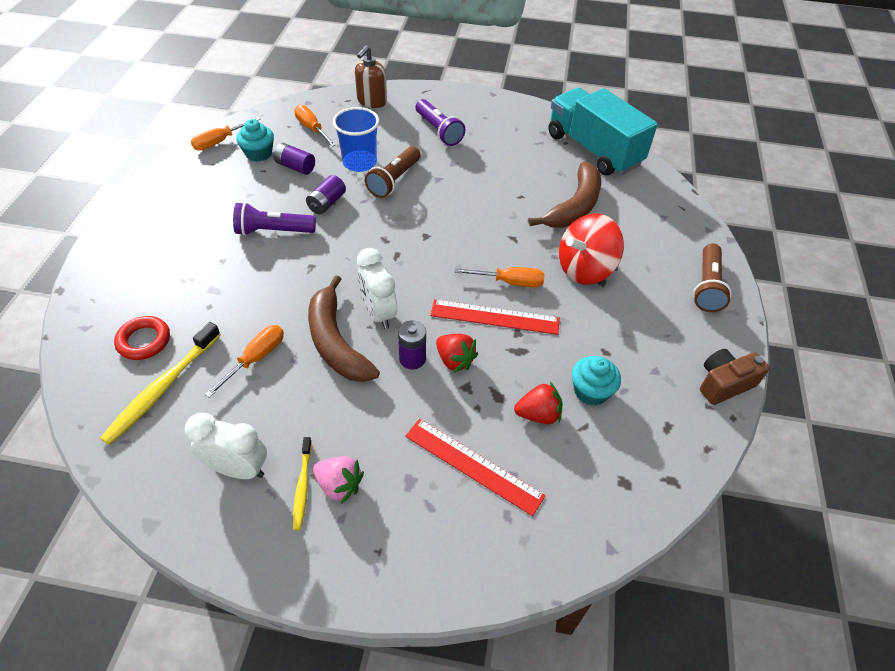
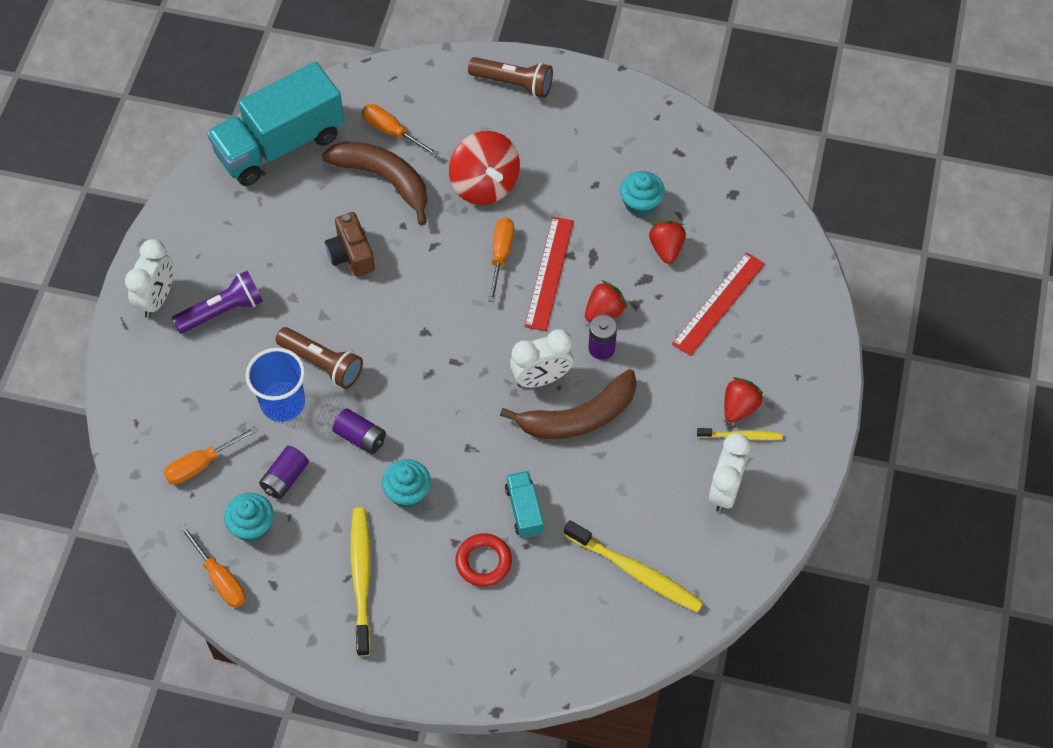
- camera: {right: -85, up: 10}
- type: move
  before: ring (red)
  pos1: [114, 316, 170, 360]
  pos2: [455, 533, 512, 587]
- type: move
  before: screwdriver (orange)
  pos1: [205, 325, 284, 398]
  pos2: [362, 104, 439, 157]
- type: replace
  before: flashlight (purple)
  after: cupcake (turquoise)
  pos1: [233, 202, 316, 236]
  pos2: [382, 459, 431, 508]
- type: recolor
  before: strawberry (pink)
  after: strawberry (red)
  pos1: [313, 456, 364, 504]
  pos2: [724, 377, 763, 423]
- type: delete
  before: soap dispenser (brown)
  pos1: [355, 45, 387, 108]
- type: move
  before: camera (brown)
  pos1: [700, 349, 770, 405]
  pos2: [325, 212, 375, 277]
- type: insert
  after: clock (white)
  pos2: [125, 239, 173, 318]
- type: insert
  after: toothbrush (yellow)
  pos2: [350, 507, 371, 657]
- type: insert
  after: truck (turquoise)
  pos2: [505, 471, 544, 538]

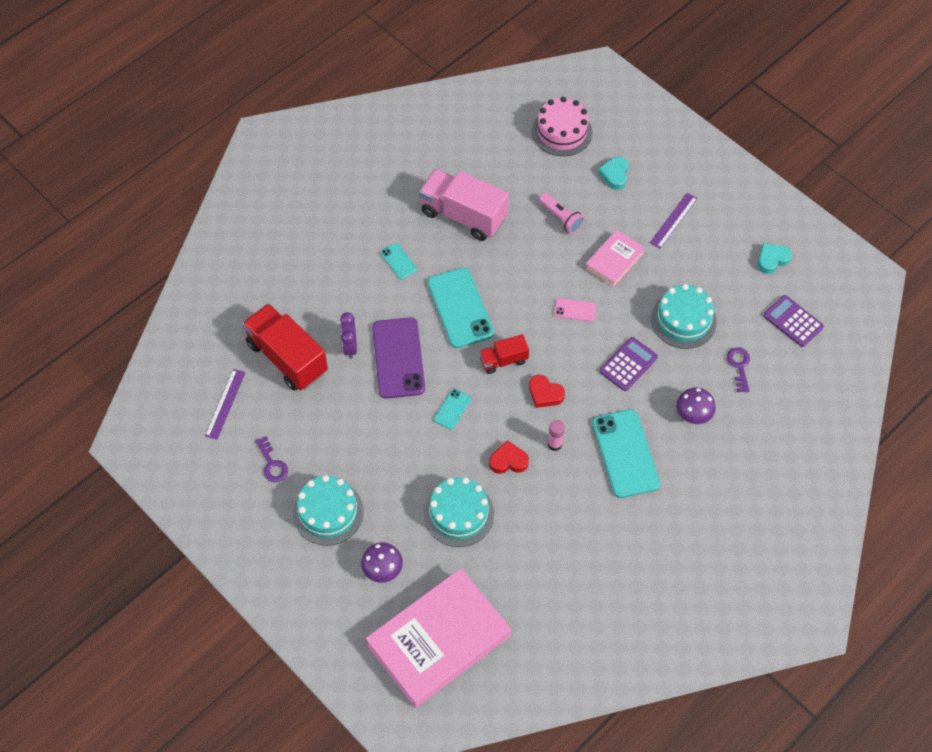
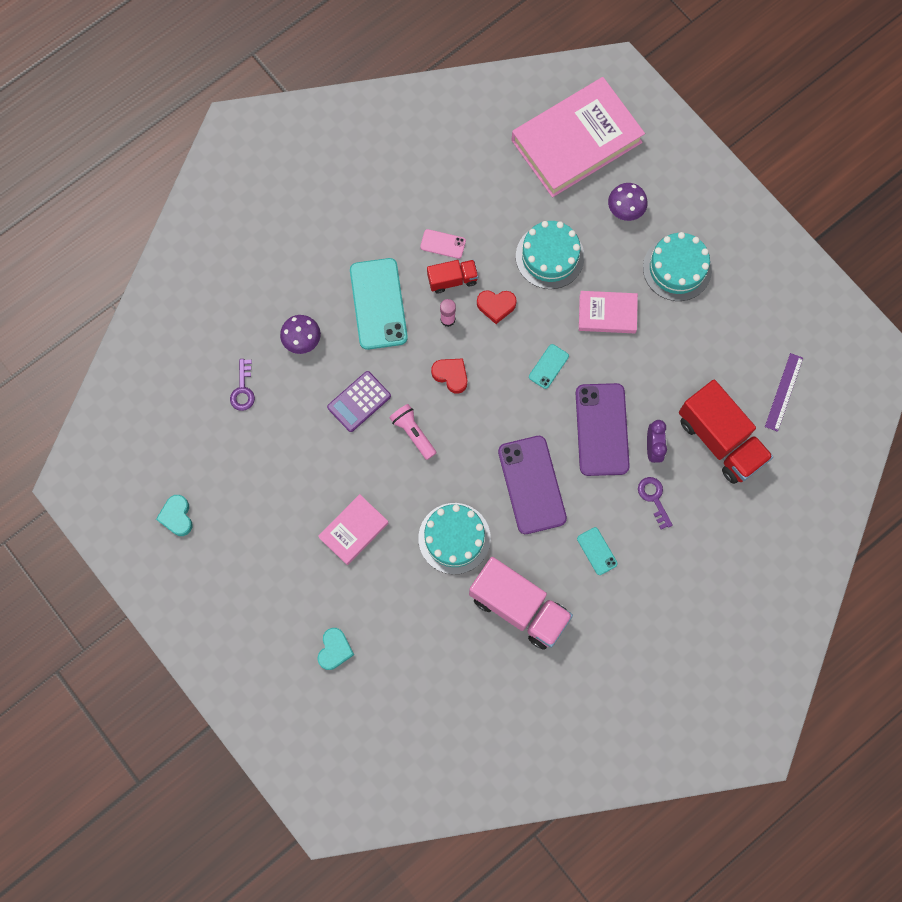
- camera: {right: -175, up: 15}
- type: move
  before: key (purple)
  pos1: [255, 436, 288, 482]
  pos2: [638, 477, 673, 530]
- type: recolor
  before: phone (turquoise)
  after: phone (purple)
  pos1: [427, 267, 494, 348]
  pos2: [498, 436, 567, 534]
- type: move
  before: truck (red)
  pos1: [479, 334, 529, 374]
  pos2: [427, 260, 478, 293]
- type: delete
  before: cake (pink)
  pos1: [532, 97, 592, 156]
- type: move
  before: flashlight (pink)
  pos1: [539, 193, 584, 234]
  pos2: [389, 404, 436, 460]
- type: move
  before: phone (pink)
  pos1: [554, 298, 596, 322]
  pos2: [420, 229, 466, 259]
- type: delete
  before: ruler (purple)
  pos1: [650, 193, 697, 249]
- type: move
  before: cake (turquoise)
  pos1: [651, 284, 717, 349]
  pos2: [418, 503, 491, 574]
- type: rotate
  before: heart (turquoise)
  pos1: [758, 243, 792, 274]
  pos2: [156, 495, 193, 536]
  turn: 105
- type: delete
  before: calculator (purple)
  pos1: [763, 295, 824, 347]
- type: insert
  after: book (pink)
  pos2: [579, 291, 638, 333]

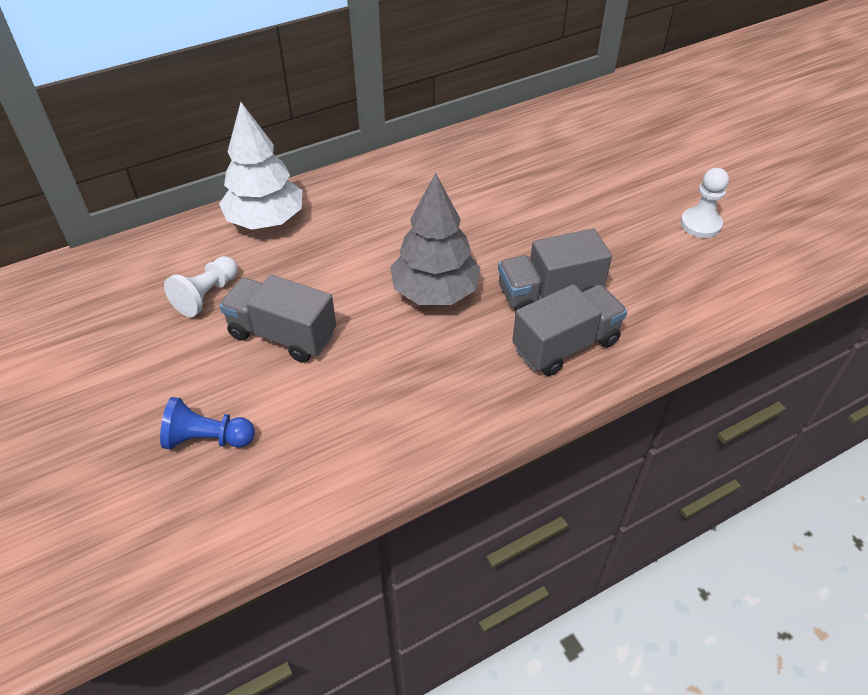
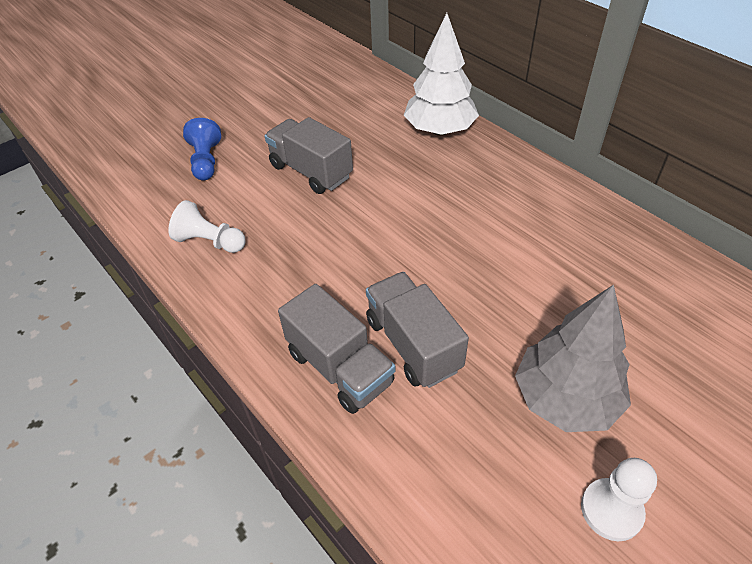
- camera: {right: 80, up: 0}
- type: move
  before: pawn (white)
  pos1: [164, 256, 238, 317]
  pos2: [168, 200, 246, 253]
- type: rotate
  before: truck (grey)
  pos1: [219, 275, 336, 363]
  pos2: [264, 117, 353, 194]
  turn: -60
- type: move
  before: tree (grey)
  pos1: [390, 173, 481, 305]
  pos2: [515, 285, 631, 432]

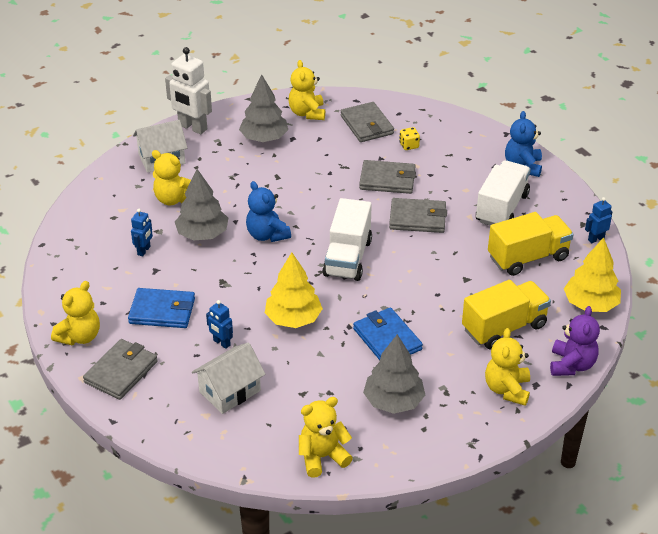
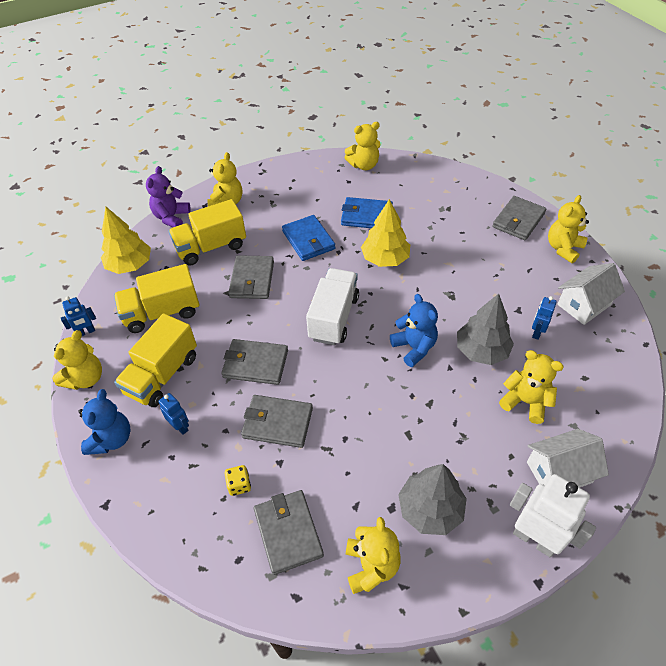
- camera: {right: -175, up: 10}
- type: move
  before: wallet (blue)
  pos1: [128, 288, 195, 328]
  pos2: [341, 197, 393, 228]
- type: move
  before: house (white)
  pos1: [192, 342, 266, 414]
  pos2: [557, 263, 625, 325]
- type: move
  before: robot (blue)
  pos1: [206, 300, 233, 349]
  pos2: [159, 393, 189, 435]
- type: delete
  before: tree (grey)
  pos1: [363, 334, 425, 414]
- type: recolor
  before: truck (white)
  after: truck (yellow)
  pos1: [476, 160, 531, 226]
  pos2: [114, 314, 197, 407]
- type: insert
  after: teddy bear (yellow)
  pos2: [52, 330, 102, 390]
- type: insert
  after: wallet (grey)
  pos2: [228, 255, 274, 299]

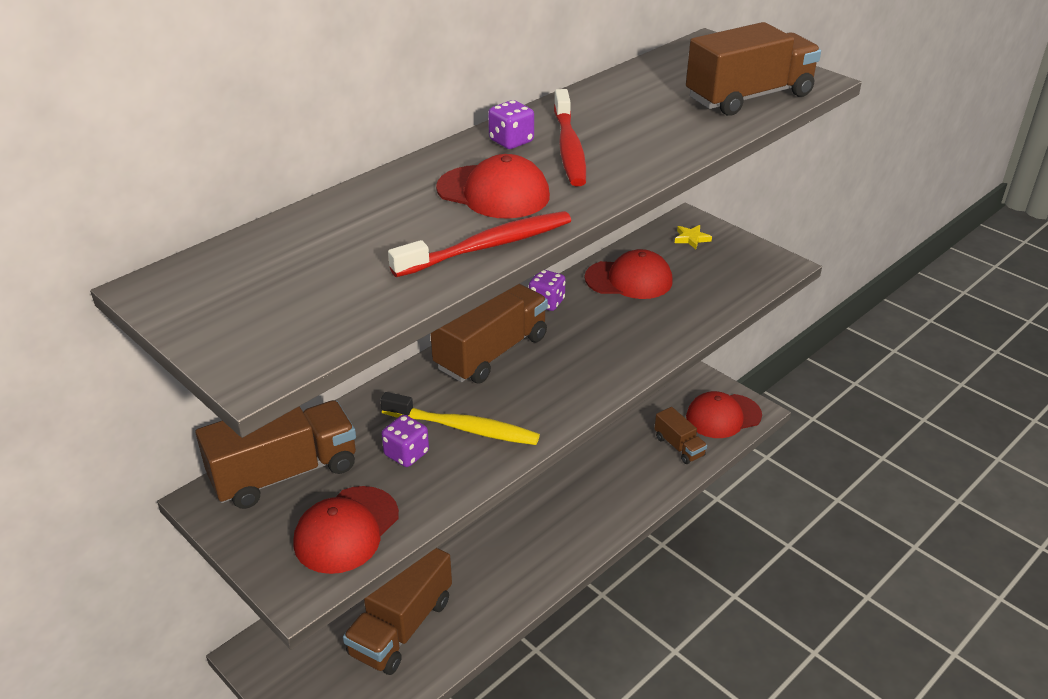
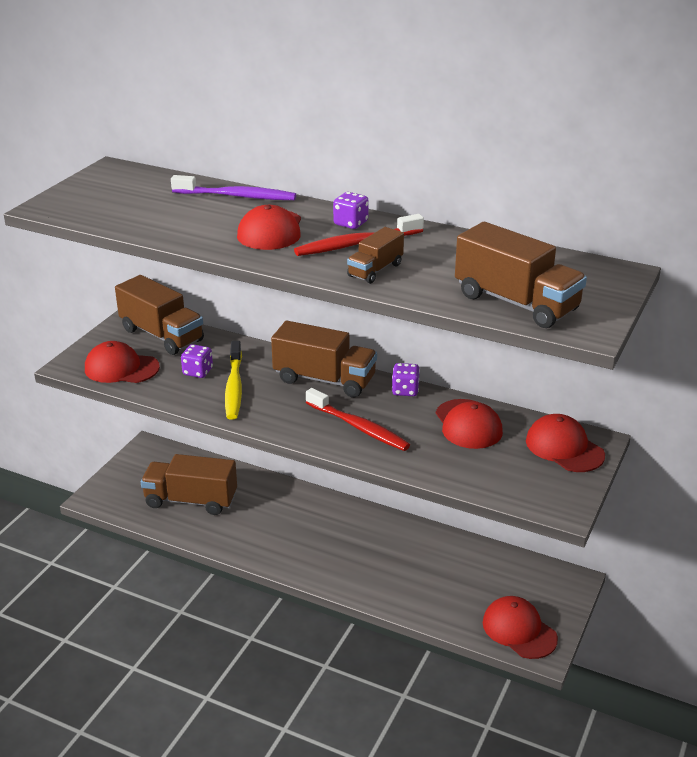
- camera: {right: 70, up: -5}
- type: move
  before: toothbrush (red)
  pos1: [388, 211, 571, 277]
  pos2: [306, 388, 410, 451]
- type: move
  before: truck (brown)
  pos1: [654, 407, 707, 464]
  pos2: [347, 227, 404, 284]
- type: replace
  before: star (yellow)
  after: cap (red)
  pos1: [675, 225, 712, 249]
  pos2: [526, 414, 605, 472]
- type: insert
  after: toothbrush (purple)
  pos2: [171, 175, 296, 200]

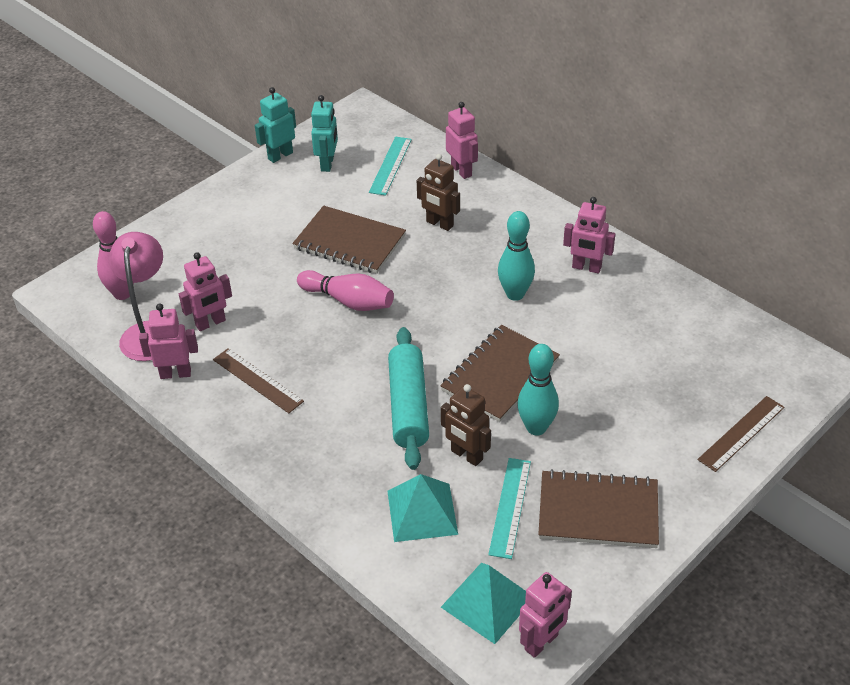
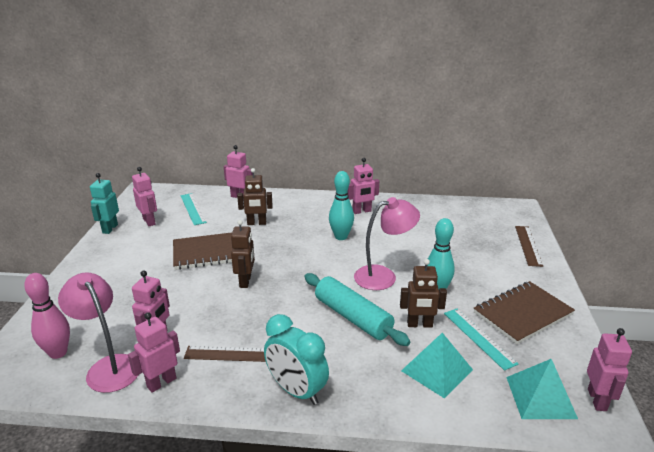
- camera: {right: -40, up: -15}
- type: replace
  before: bowling pin (pink)
  after: robot (brown)
  pos1: [297, 270, 394, 311]
  pos2: [231, 220, 255, 288]
- type: recolor
  before: robot (turquoise)
  after: robot (pink)
  pos1: [311, 95, 338, 172]
  pos2: [132, 167, 157, 226]
- type: replace
  before: notebook (brown)
  after: lamp (pink)
  pos1: [440, 325, 560, 422]
  pos2: [354, 197, 420, 290]
- type: insert
  after: clock (turquoise)
  pos2: [264, 314, 329, 405]

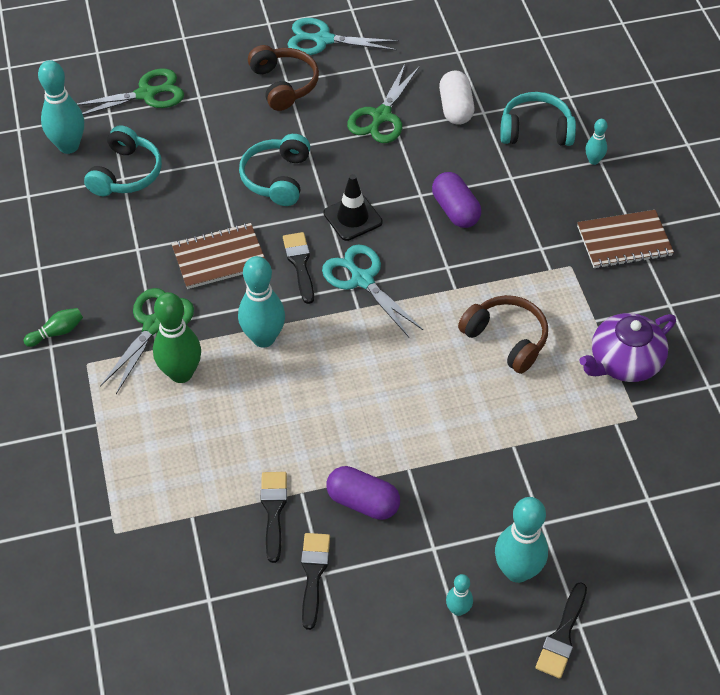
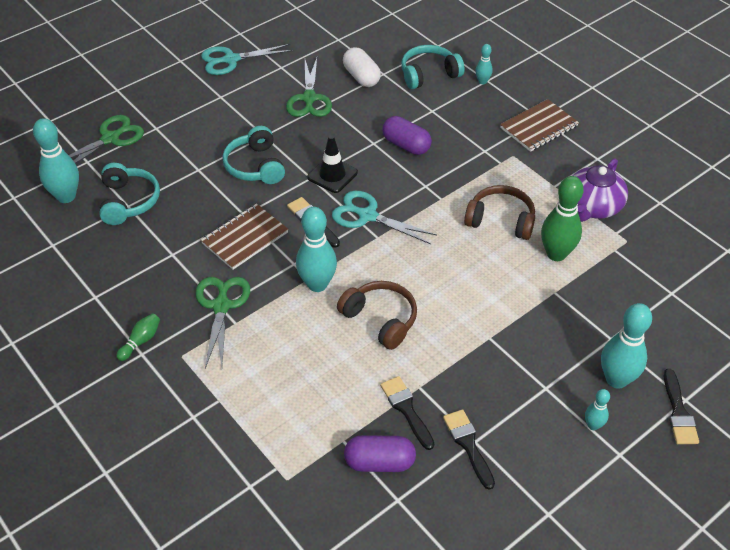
- camera: {right: -25, up: -5}
- type: move
  before: bowling pin (green)
  pos1: [153, 292, 201, 383]
  pos2: [541, 176, 584, 261]
- type: move
  before: headphones (brown)
  pos1: [248, 45, 319, 111]
  pos2: [337, 281, 417, 350]
- type: move
  before: capsule (purple)
  pos1: [326, 466, 400, 520]
  pos2: [344, 435, 416, 472]

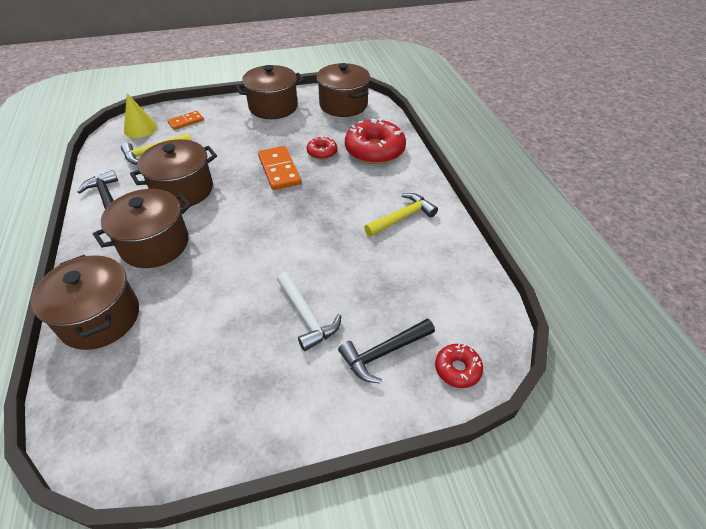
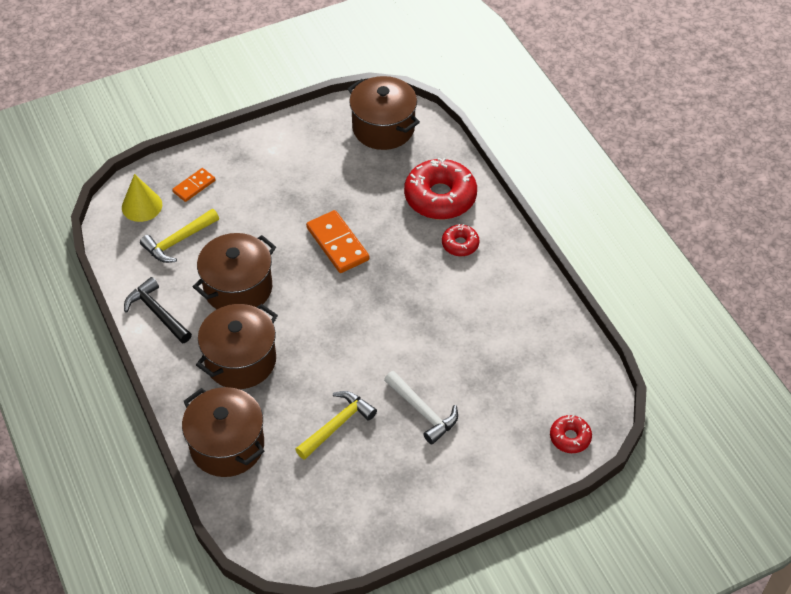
- camera: {right: -10, up: 5}
- type: delete
  before: pot (brown)
  pos1: [236, 65, 304, 119]
- type: move
  before: donut (red)
  pos1: [307, 136, 337, 159]
  pos2: [442, 224, 480, 256]
- type: delete
  before: hammer (black)
  pos1: [338, 319, 435, 383]
- type: move
  before: hammer (yellow)
  pos1: [364, 193, 438, 237]
  pos2: [295, 391, 377, 460]

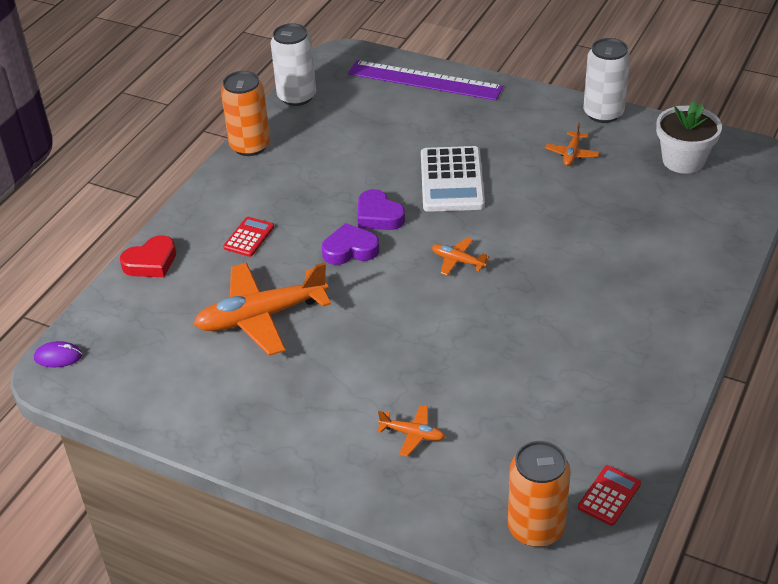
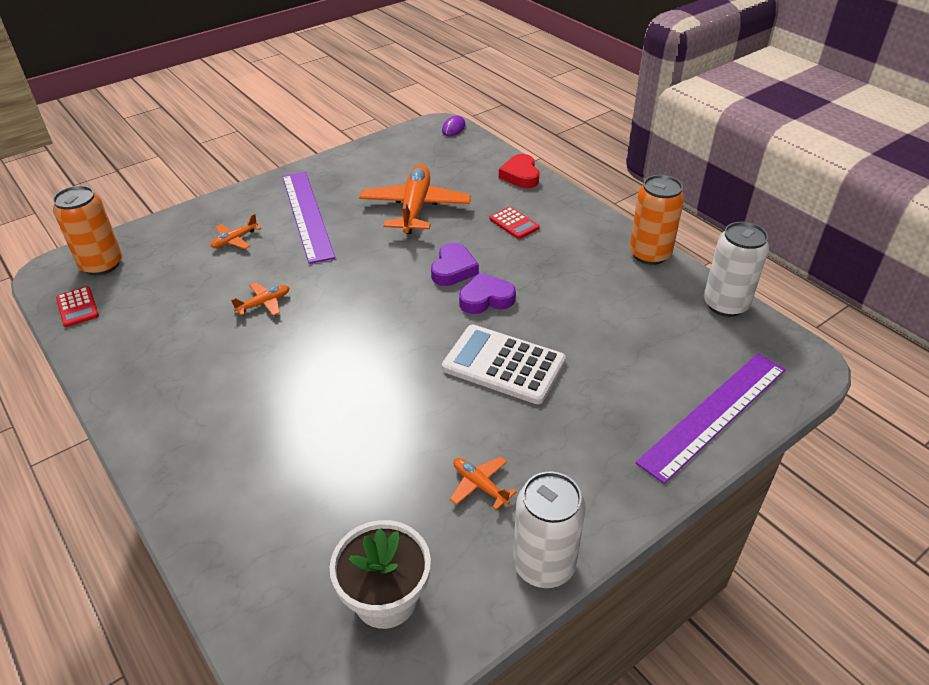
- camera: {right: 115, up: 0}
- type: move
  before: plane (orange)
  pos1: [432, 238, 489, 276]
  pos2: [231, 282, 290, 316]
- type: insert
  after: ruler (purple)
  pos2: [282, 172, 335, 264]

